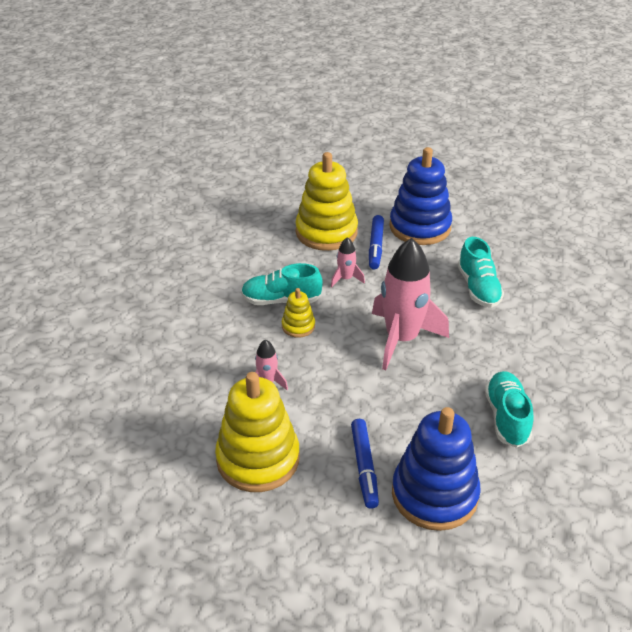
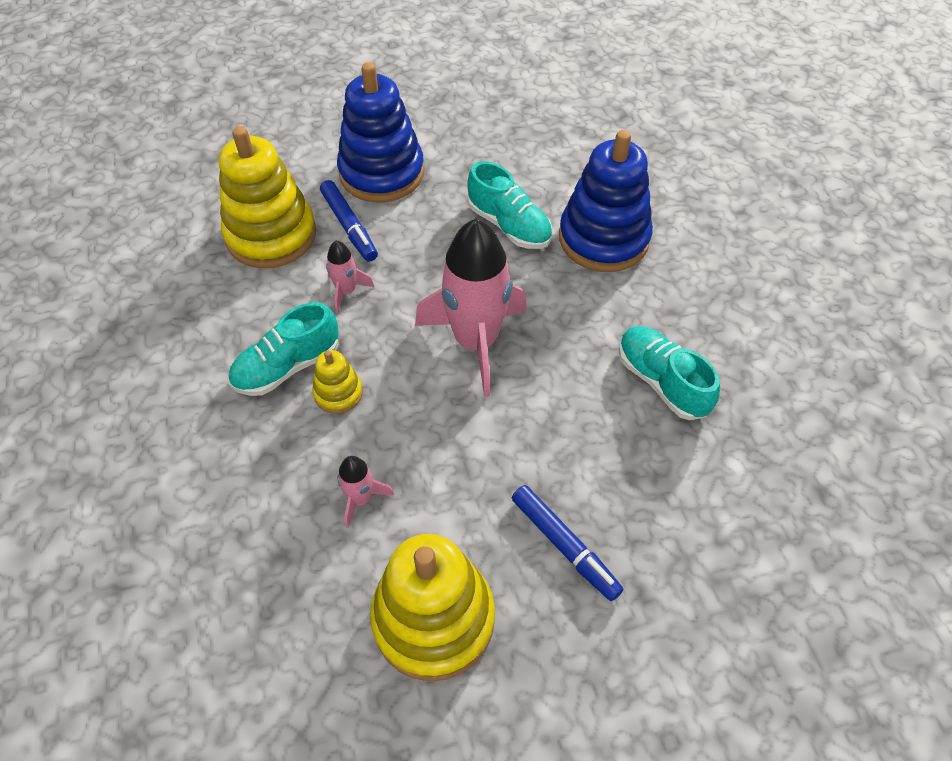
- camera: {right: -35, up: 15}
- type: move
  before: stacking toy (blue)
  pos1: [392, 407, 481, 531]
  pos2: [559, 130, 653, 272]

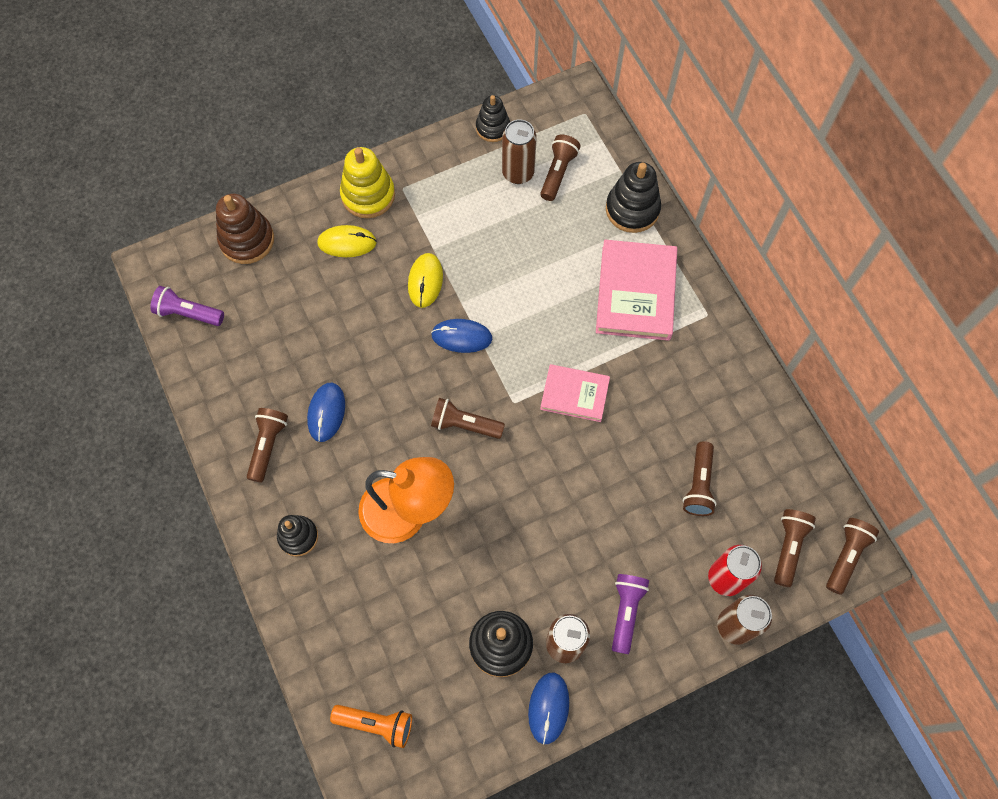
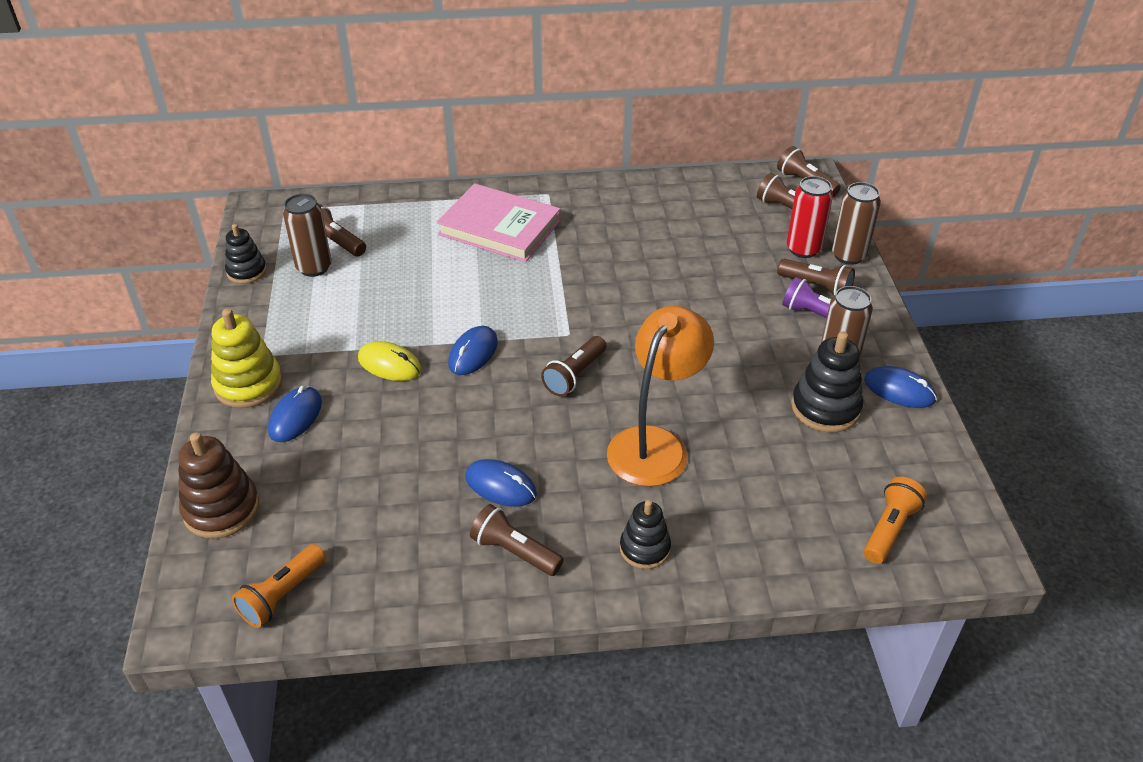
- camera: {right: -70, up: -25}
- type: recolor
  before: flashlight (purple)
  after: flashlight (orange)
  pos1: [150, 286, 224, 326]
  pos2: [232, 544, 326, 628]
- type: recolor
  before: mouse (yellow)
  after: mouse (blue)
  pos1: [317, 225, 377, 257]
  pos2: [268, 386, 322, 442]
- type: delete
  before: book (pink)
  pos1: [540, 364, 610, 422]
- type: delete
  before: stacking toy (black)
  pos1: [606, 162, 661, 233]
- type: move
  before: flashlight (brown)
  pos1: [683, 441, 717, 516]
  pos2: [777, 259, 855, 296]

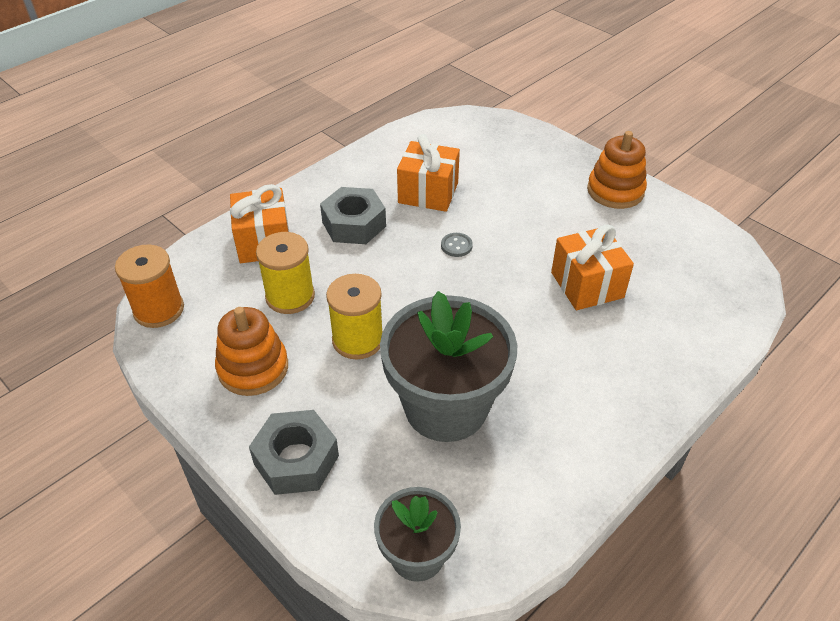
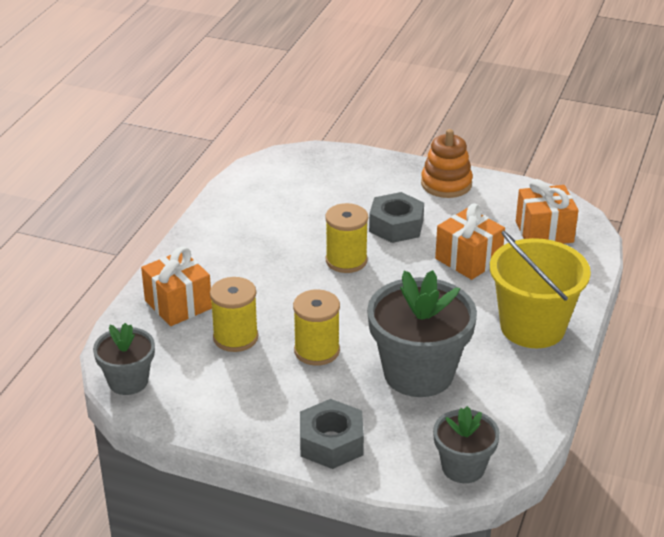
- camera: {right: -25, up: -10}
- type: replace
  before: spool (orange)
  after: flower pot (grey)
  pos1: [115, 244, 184, 328]
  pos2: [93, 323, 155, 395]
- type: delete
  before: stacking toy (orange)
  pos1: [215, 307, 288, 396]
- type: move
  before: nut (grey)
  pos1: [320, 187, 386, 244]
  pos2: [369, 192, 424, 243]
- type: move
  before: gift (orange)
  pos1: [397, 134, 460, 212]
  pos2: [516, 179, 579, 244]
- type: replace
  before: button (grey)
  after: spool (yellow)
  pos1: [441, 233, 473, 257]
  pos2: [325, 203, 368, 273]
- type: insert
  after: bucket (yellow)
  pos2: [490, 231, 591, 348]

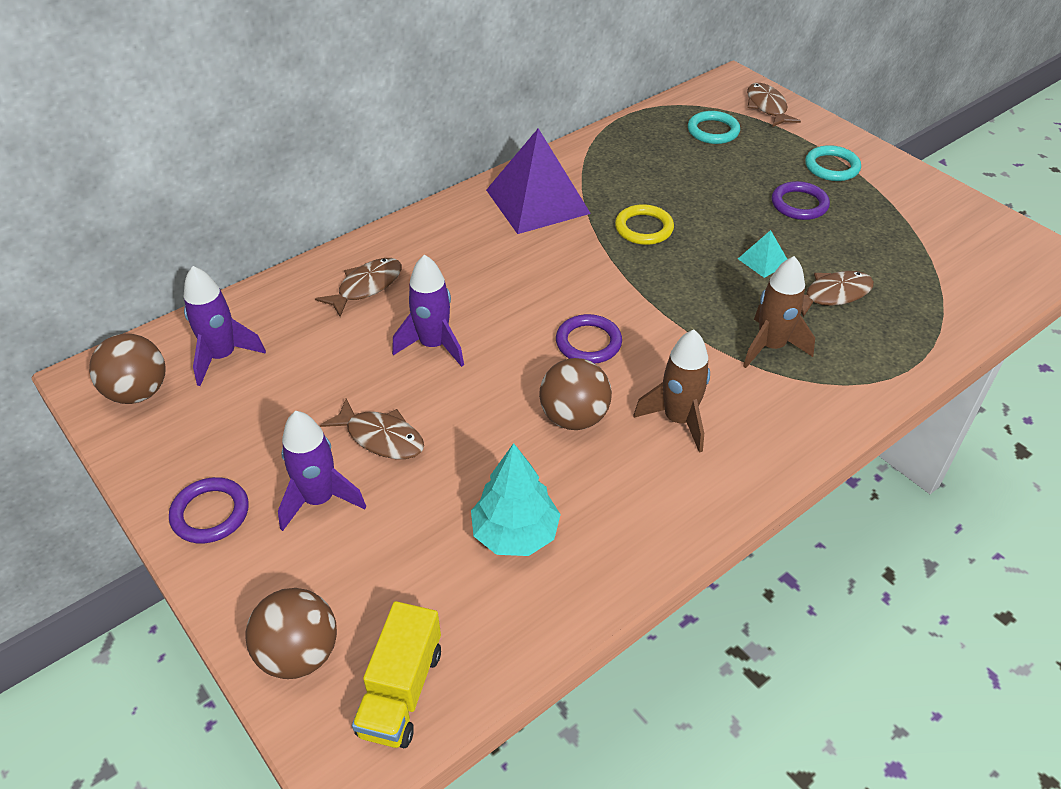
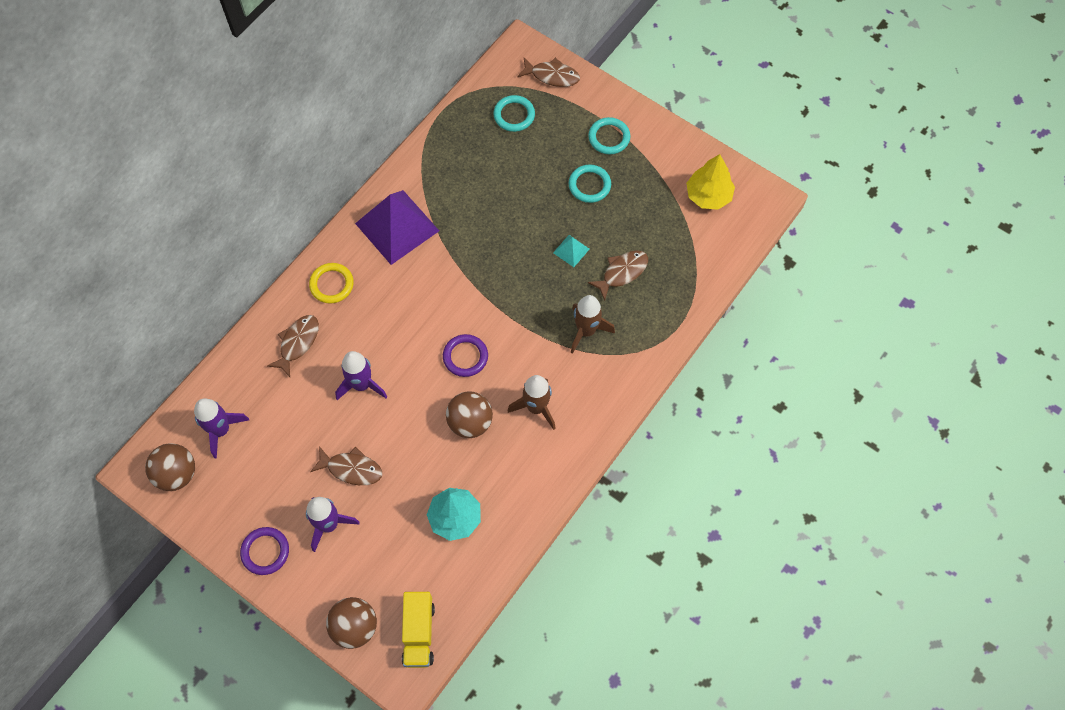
- camera: {right: -15, up: 20}
- type: move
  before: ring (yellow)
  pos1: [615, 204, 674, 245]
  pos2: [309, 263, 354, 304]
- type: rotate
  before: fish (brown)
  pos1: [747, 83, 801, 127]
  pos2: [517, 58, 580, 87]
  turn: 135
- type: recolor
  before: ring (purple)
  after: ring (turquoise)
  pos1: [772, 181, 830, 220]
  pos2: [569, 165, 611, 203]
- type: insert
  after: tree (yellow)
  pos2: [686, 154, 735, 210]

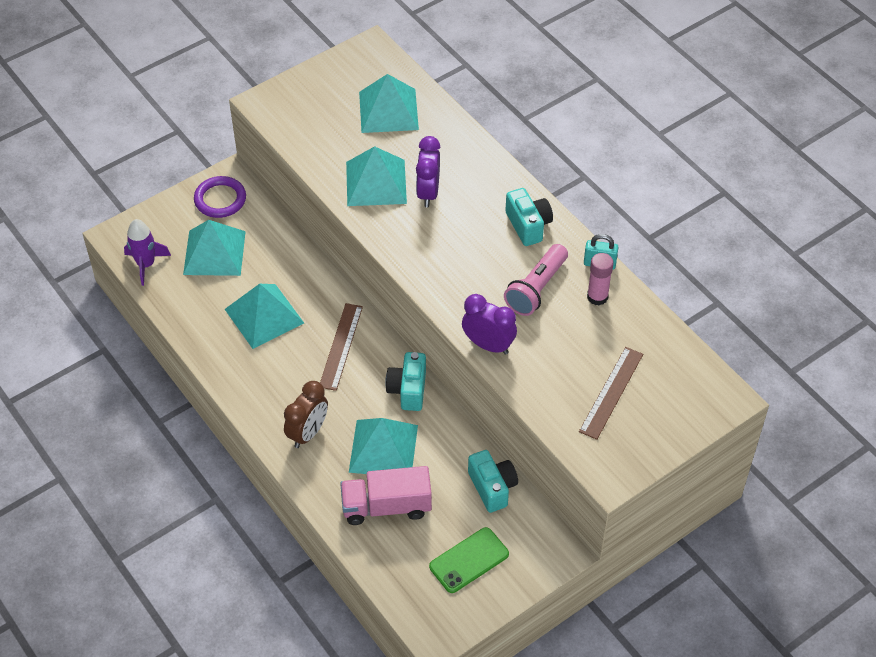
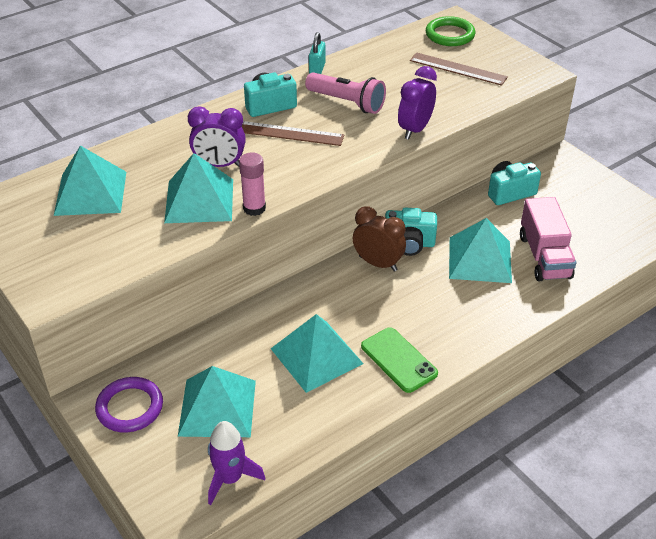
- camera: {right: -90, up: -10}
- type: move
  before: clock (brown)
  pos1: [284, 381, 328, 448]
  pos2: [353, 207, 406, 271]
- type: move
  before: ruler (brown)
  pos1: [320, 303, 363, 391]
  pos2: [241, 121, 344, 146]
- type: move
  before: phone (green)
  pos1: [429, 527, 509, 593]
  pos2: [361, 327, 438, 393]
- type: move
  before: glue stick (pink)
  pos1: [587, 253, 613, 306]
  pos2: [239, 152, 266, 216]
- type: insert
  after: ring (green)
  pos2: [426, 16, 475, 46]

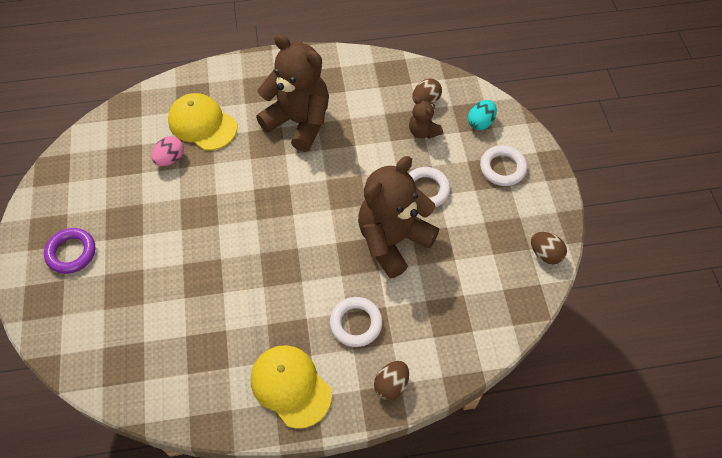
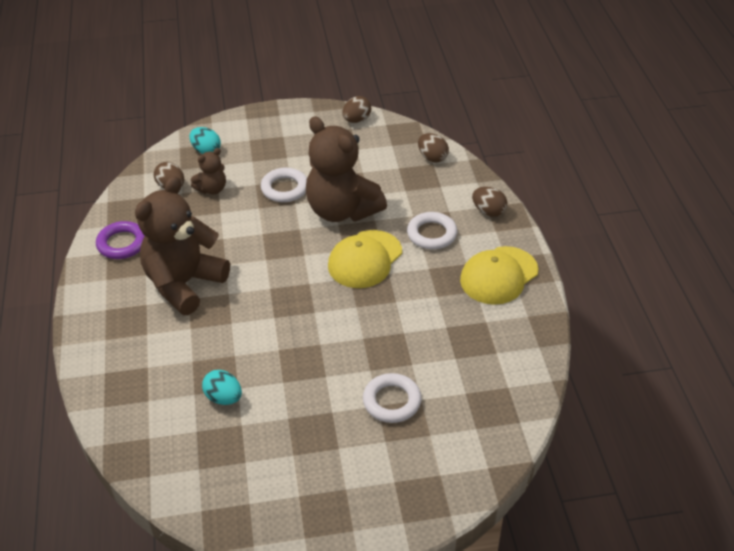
- camera: {right: -90, up: -15}
- type: move
  before: ring (purple)
  pos1: [44, 228, 95, 274]
  pos2: [96, 221, 145, 259]
- type: recolor
  before: egg (pink)
  after: egg (turquoise)
  pos1: [151, 136, 184, 166]
  pos2: [202, 370, 242, 405]
- type: move
  before: cap (yellow)
  pos1: [168, 93, 237, 150]
  pos2: [328, 230, 402, 288]
- type: move
  before: ring (white)
  pos1: [480, 145, 527, 186]
  pos2: [363, 373, 422, 423]
- type: insert
  after: egg (brown)
  pos2: [418, 133, 449, 163]

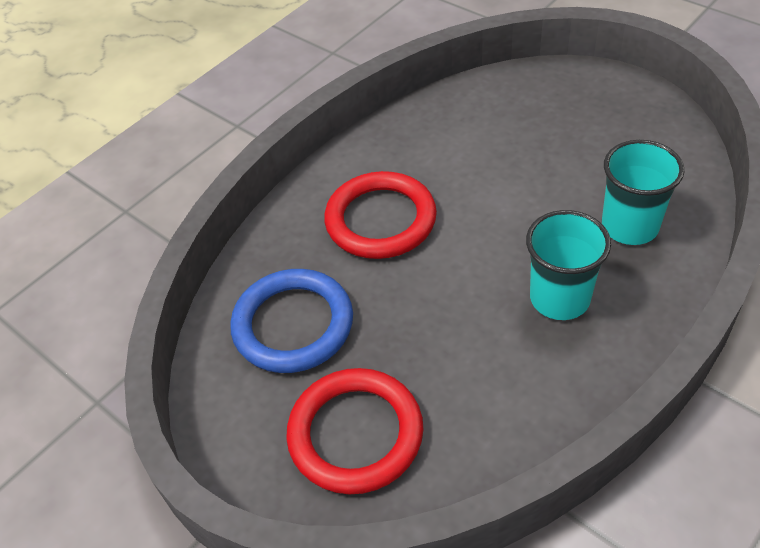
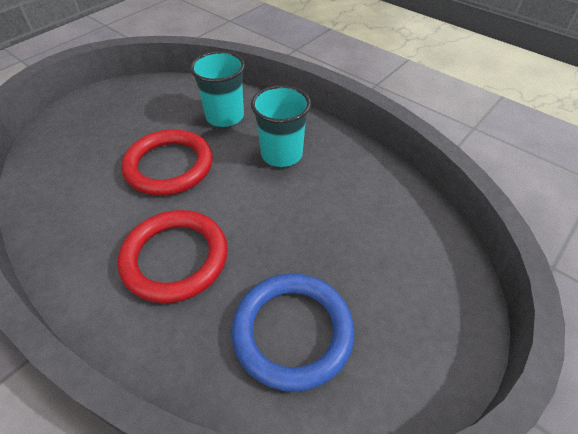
- camera: {right: -95, up: 0}
- type: move
  before: ring (red)
  pos1: [286, 368, 423, 494]
  pos2: [121, 129, 213, 196]

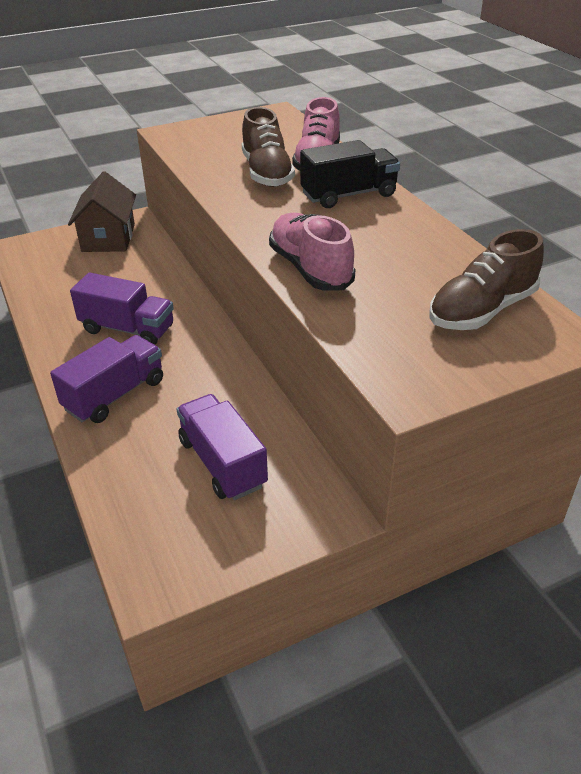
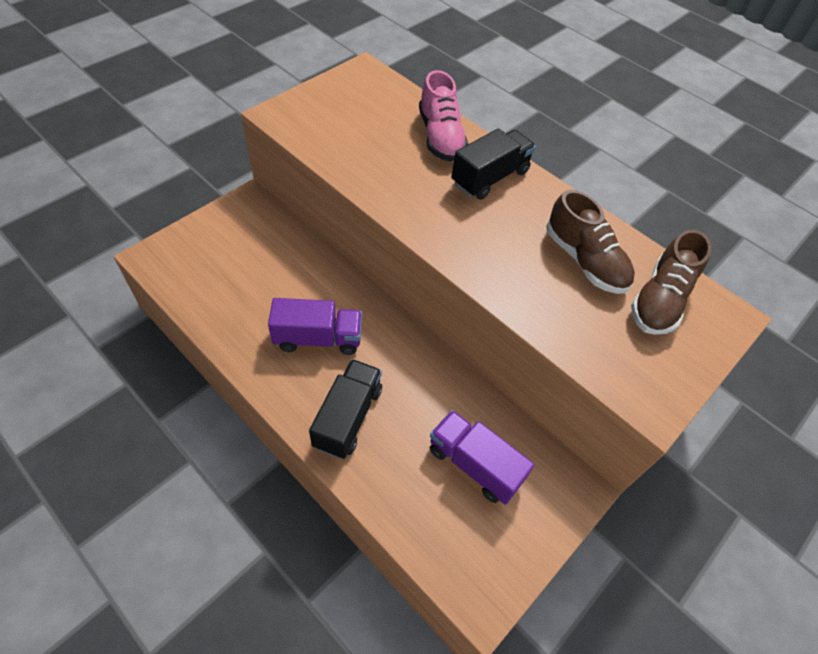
- camera: {right: -25, up: 15}
- type: recolor
  before: truck (purple)
  after: truck (black)
  pos1: [50, 335, 163, 423]
  pos2: [309, 359, 382, 459]
- type: delete
  before: house (brown)
  pos1: [68, 171, 136, 252]
- type: move
  before: shoe (brown)
  pos1: [242, 107, 295, 187]
  pos2: [546, 190, 635, 294]
- type: delete
  before: shoe (pink)
  pos1: [269, 212, 355, 291]

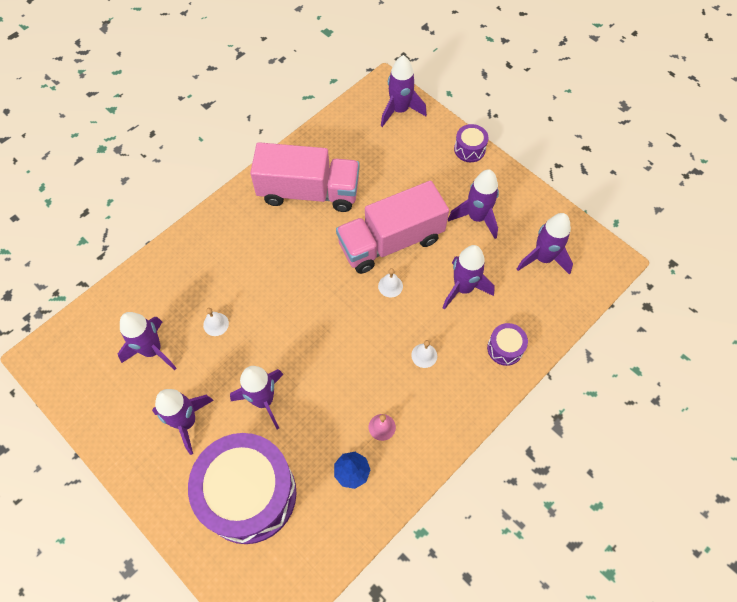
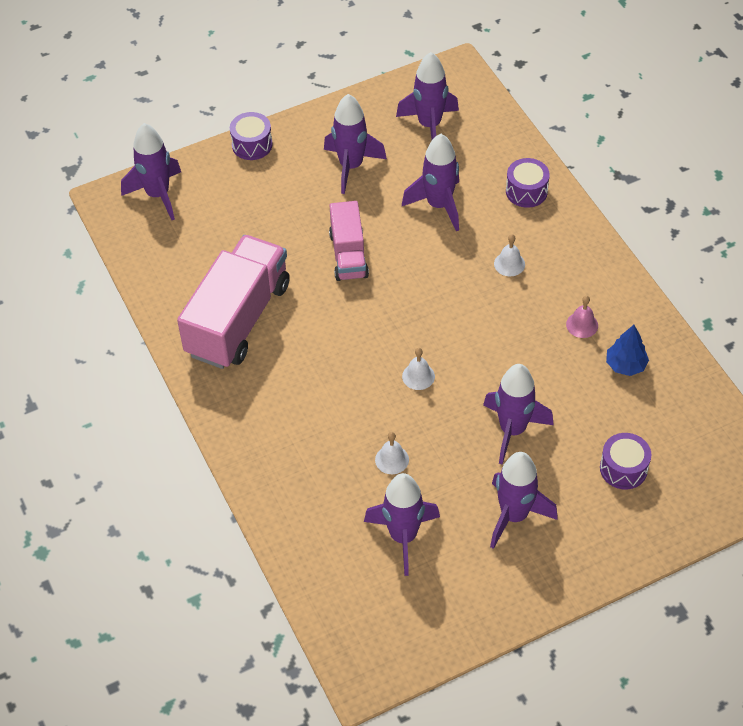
- camera: {right: -70, up: -10}
- type: resize
  before: drum (purple)
  pos1: [188, 433, 296, 544]
  pos2: [600, 433, 651, 489]
  scale: 0.42
- type: resize
  before: truck (pink)
  pos1: [336, 181, 449, 274]
  pos2: [329, 201, 369, 281]
  scale: 0.58
- type: move
  before: bell (white)
  pos1: [378, 268, 403, 297]
  pos2: [402, 348, 435, 390]

